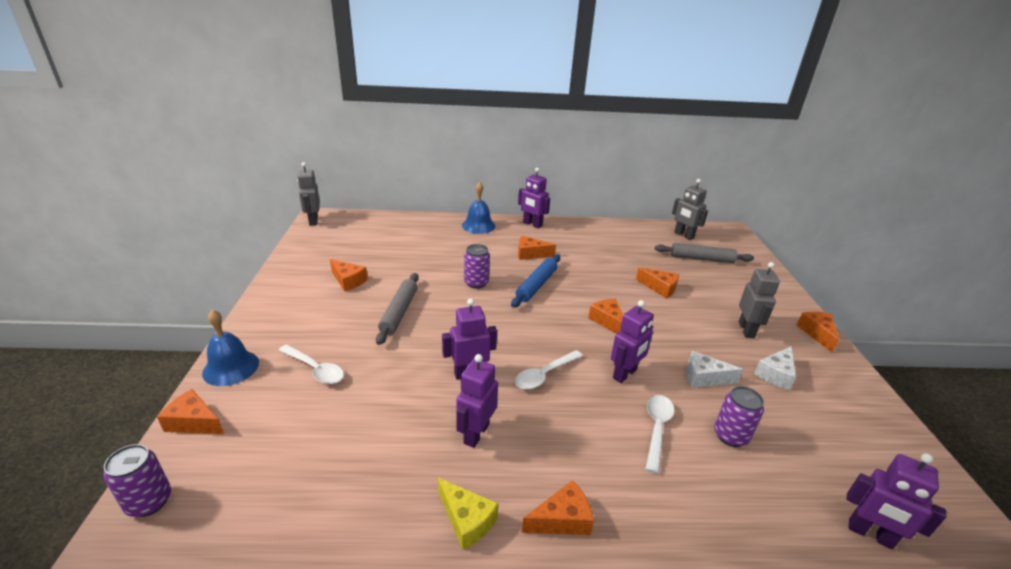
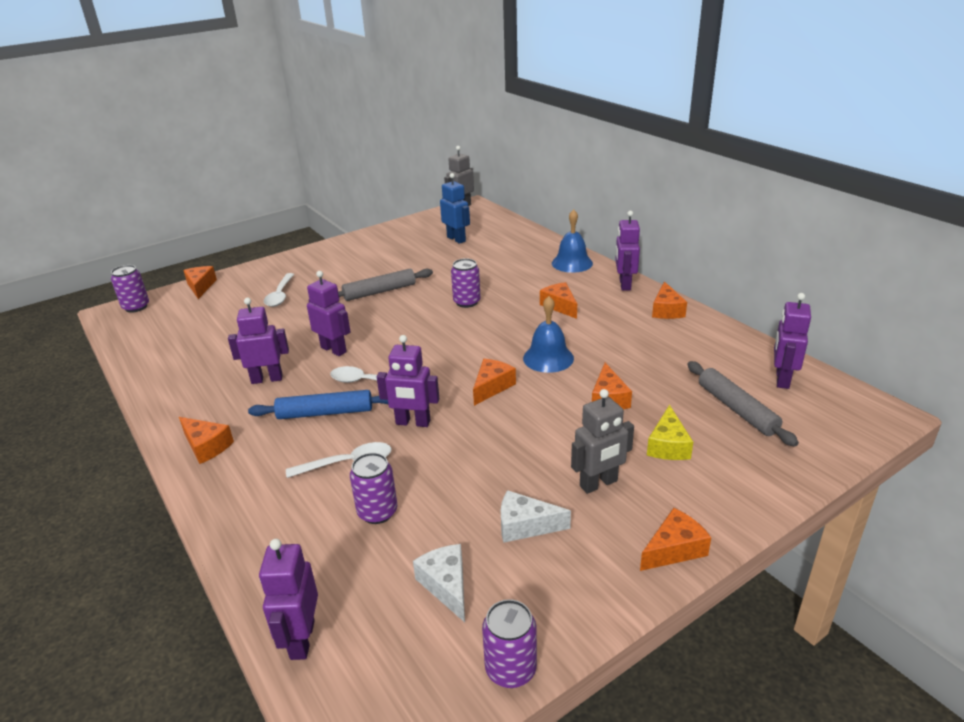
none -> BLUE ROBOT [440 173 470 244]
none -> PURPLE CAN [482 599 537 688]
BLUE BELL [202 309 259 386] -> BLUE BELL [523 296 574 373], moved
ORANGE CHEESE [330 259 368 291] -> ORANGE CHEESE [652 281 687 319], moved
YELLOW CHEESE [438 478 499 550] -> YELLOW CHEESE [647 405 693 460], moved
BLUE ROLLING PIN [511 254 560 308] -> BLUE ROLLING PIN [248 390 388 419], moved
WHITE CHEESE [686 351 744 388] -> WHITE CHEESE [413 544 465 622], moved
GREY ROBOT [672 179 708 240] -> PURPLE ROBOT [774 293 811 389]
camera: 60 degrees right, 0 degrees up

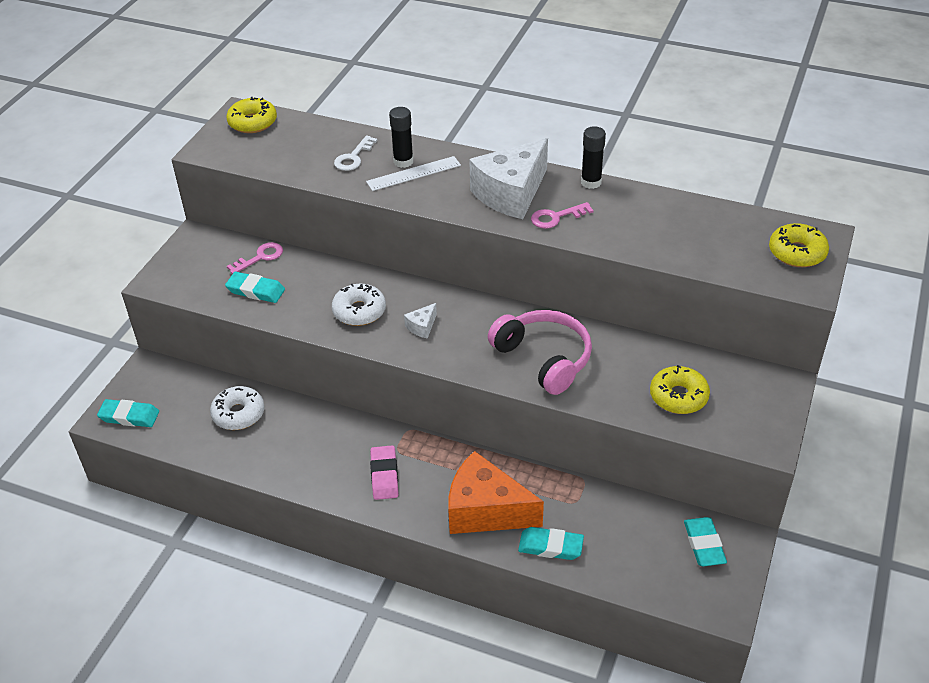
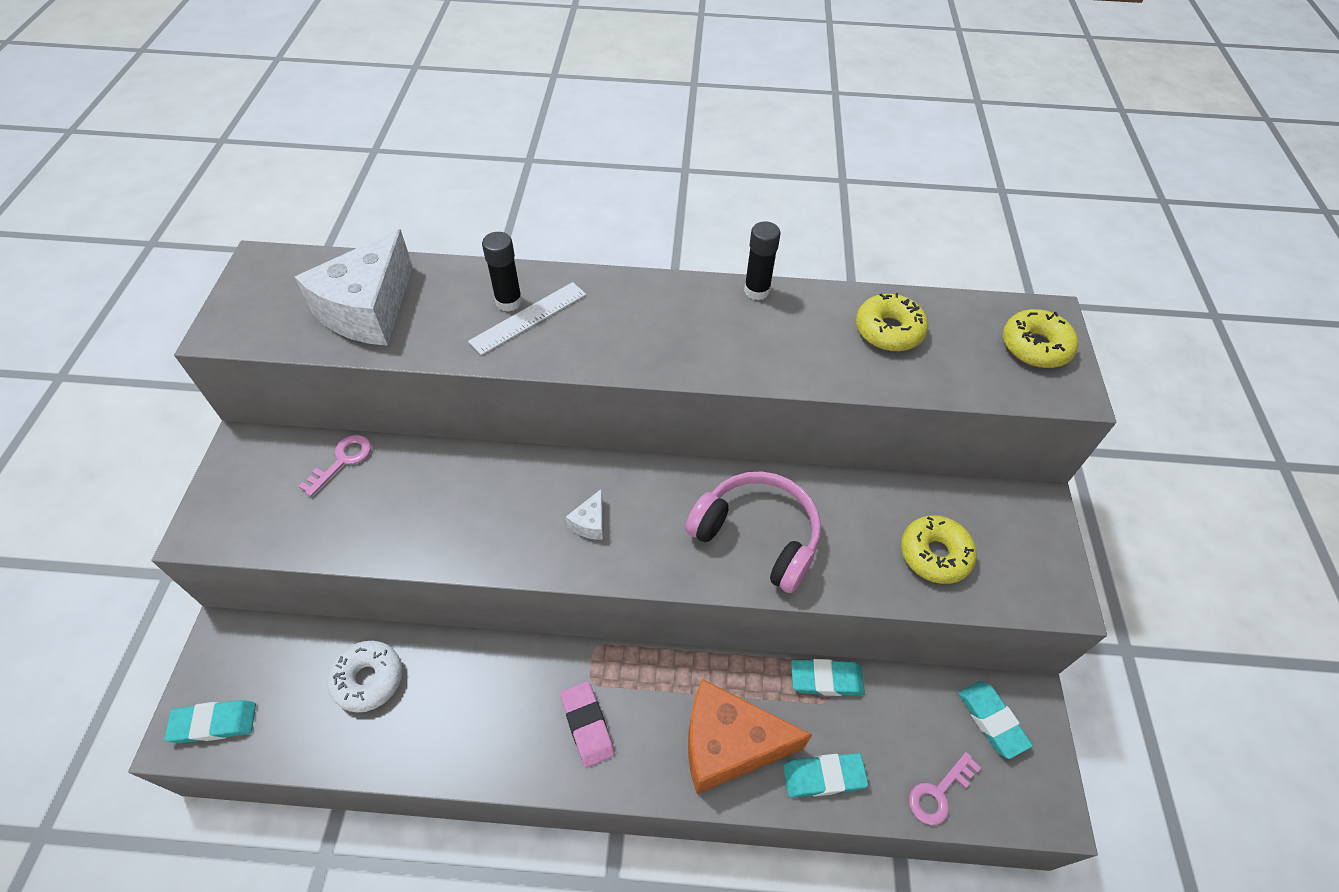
WHITE DONUT [332 284 386 326] -> none
WHITE KEY [334 135 378 171] -> none
TURQUOISE ERASER [225 272 285 303] -> TURQUOISE ERASER [791 659 865 696], moved
YELLOW DONUT [227 97 277 133] -> YELLOW DONUT [856 293 928 351], moved
WHITE CHEESE [469 138 548 219] -> WHITE CHEESE [295 229 413 346], moved
PINK KEY [531 202 594 229] -> PINK KEY [909 752 981 825], moved
camera: 20 degrees left, 10 degrees up

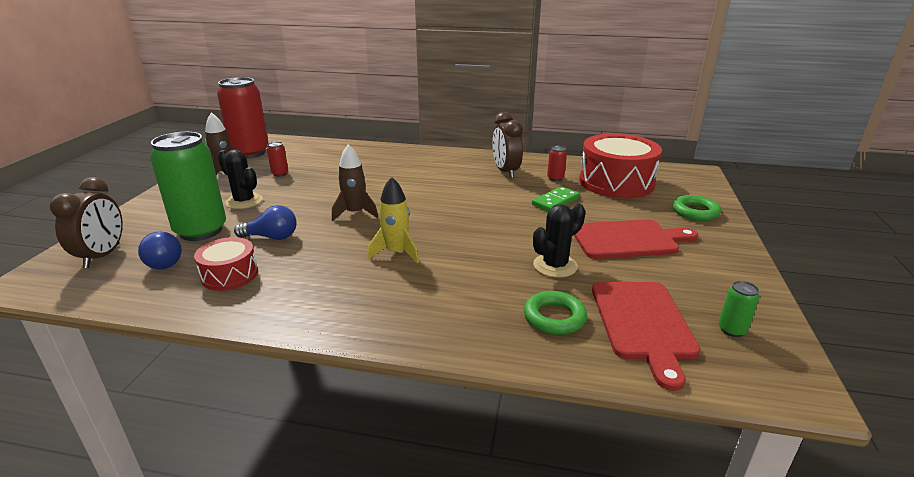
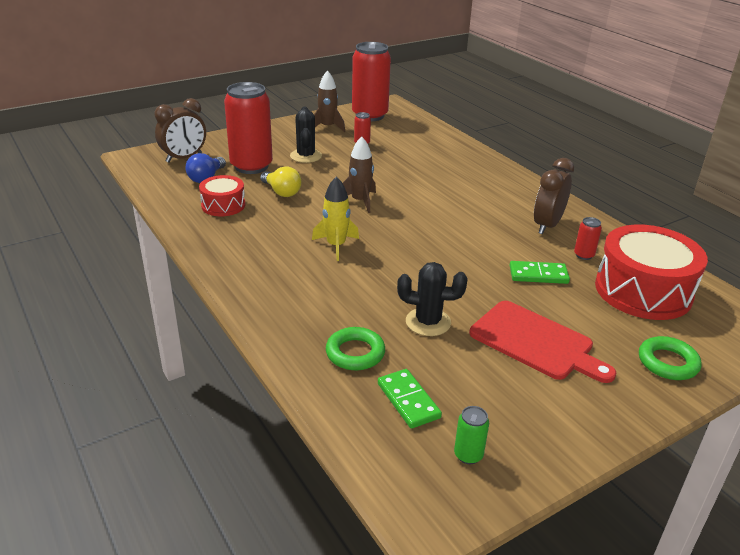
RED CUTTING BOARD [592 282 701 391] -> GREEN DOMINO [378 369 442 429]
GREEN CAN [150 132 226 241] -> RED CAN [224 82 273 174]
BLUE LIGHT BULB [234 205 297 240] -> YELLOW LIGHT BULB [260 166 301 197]
camera: 45 degrees right, 5 degrees up

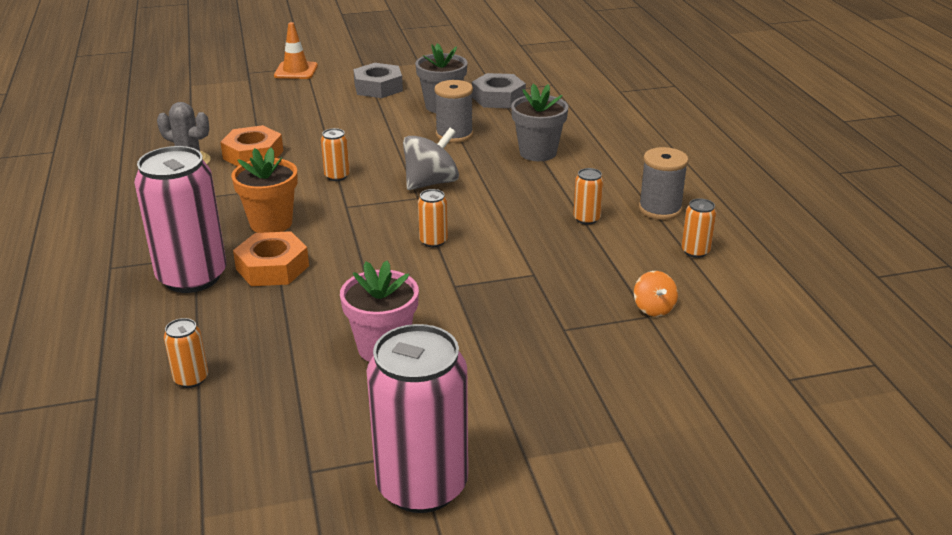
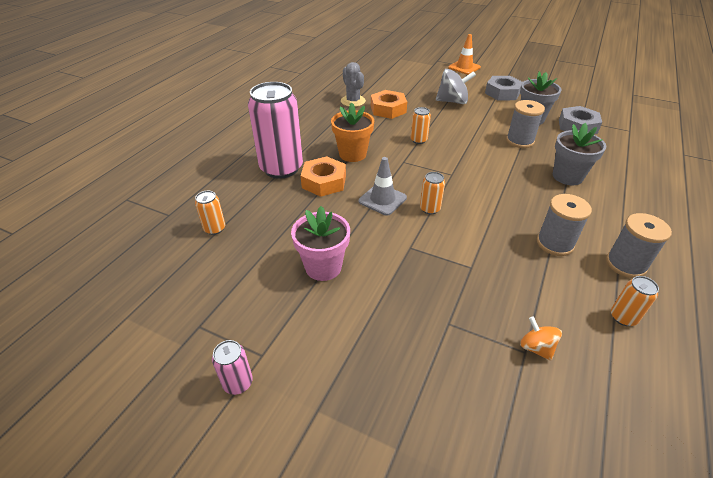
none -> GREY TRAFFIC CONE [359 157 407 216]
GREY SPINNING TOP [403 128 459 190] -> GREY SPINNING TOP [436 69 476 104], moved
ORANGE CAN [573 168 604 225] -> GREY SPOOL [537 194 592 256]
ORANGE SPINNING TOP [634 271 678 317] -> ORANGE SPINNING TOP [520 316 562 361], 120 degrees clockwise
PINK CAN [367 324 468 513] -> PINK CAN [212 340 253 395], x0.43
camera: 40 degrees right, 10 degrees up

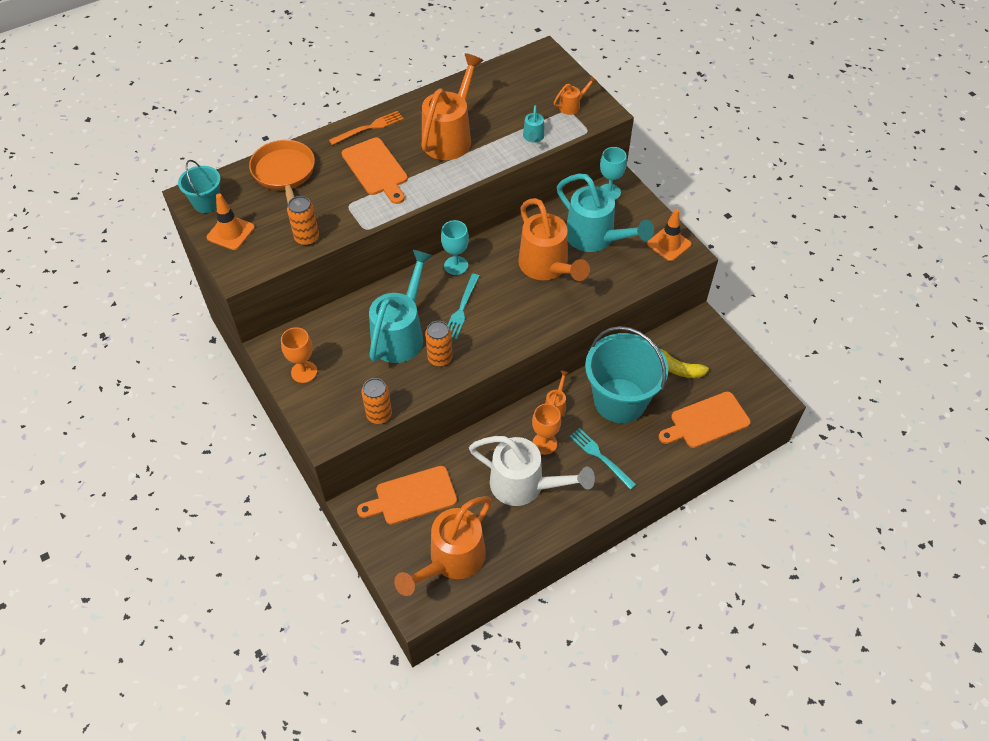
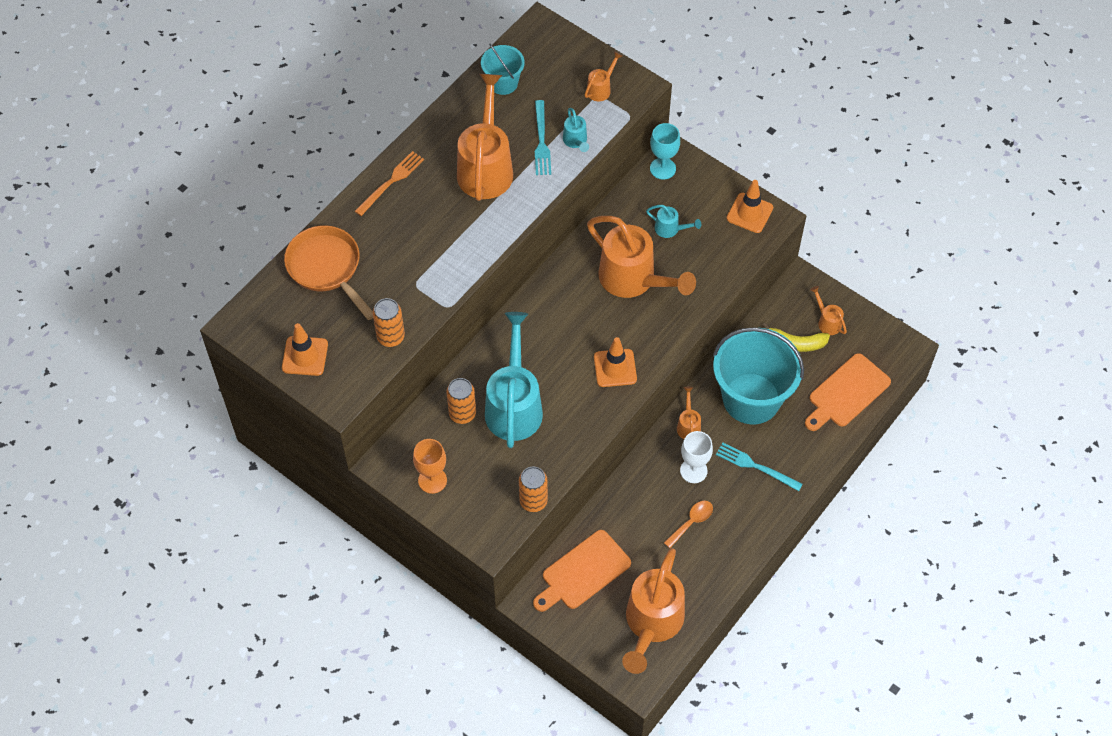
ORANGE CUTTING BOARD [342 138 408 204] -> none
TURQUOISE GOBLET [441 220 469 275] -> none
none -> ORANGE TRAFFIC CONE [594 337 637 387]
none -> ORANGE WATERING CAN [810 286 847 335]
TURQUOISE BUCKET [178 160 221 213] -> TURQUOISE BUCKET [481 44 525 95], moved
ORANGE CAN [425 321 452 367] -> ORANGE CAN [446 378 476 424], moved
TURQUOISE FORK [448 274 479 339] -> TURQUOISE FORK [535 100 551 175], moved
WHITE WATERING CAN [469 436 595 506] -> ORANGE SPOON [664 501 713 548]
ORANGE GOBLET [532 404 561 455] -> WHITE GOBLET [680 431 713 483]
TURQUOISE WATERING CAN [557 173 654 252] -> TURQUOISE WATERING CAN [646 205 701 238], x0.44
camera: 20 degrees left, 5 degrees up

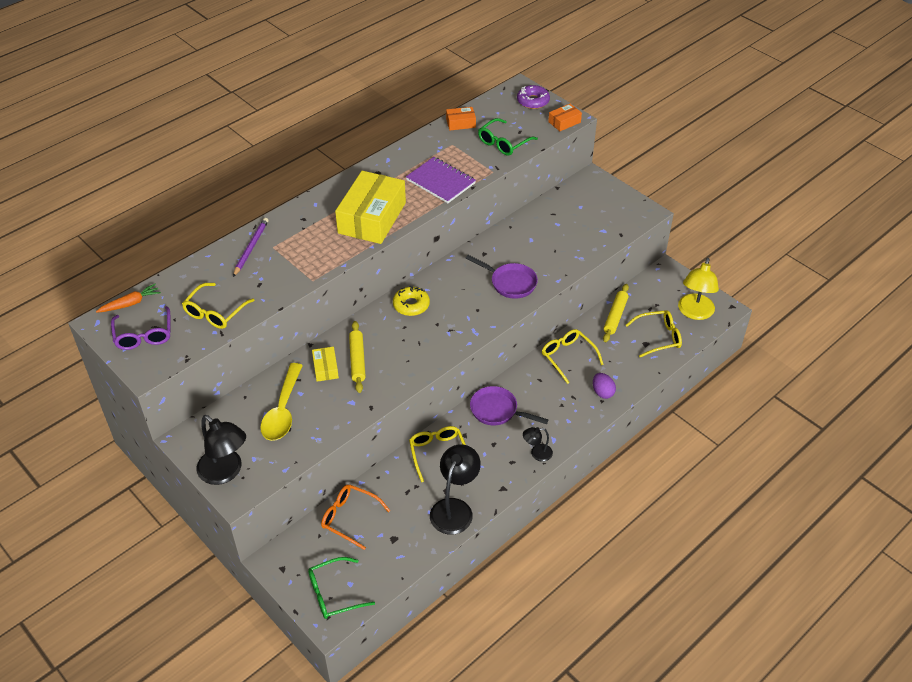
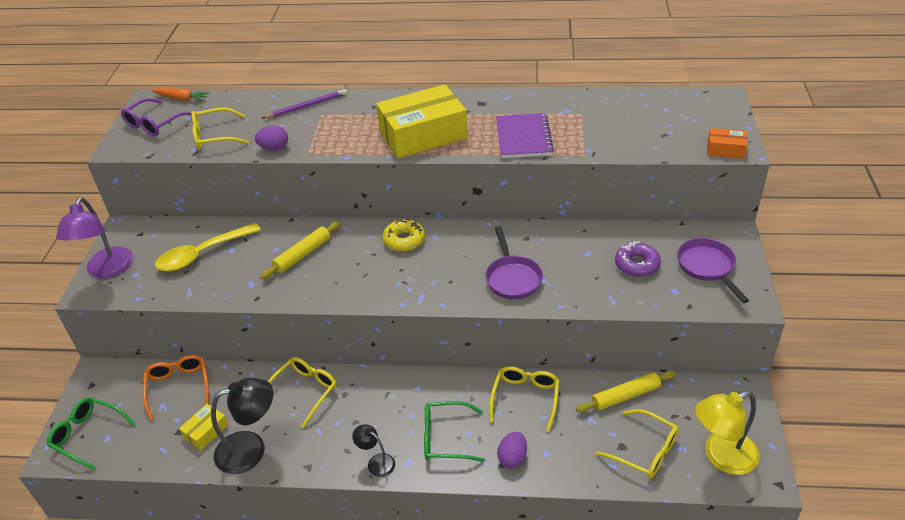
ORANGE BOX [446 107 476 130] -> none
none -> PURPLE EGG [255 126 288 150]
YELLOW BOX [312 347 339 382] -> YELLOW BOX [179 404 229 450], moved
PURPLE PAN [470 386 548 425] -> PURPLE PAN [677 238 749 303], moved
GREEN GLASSES [478 118 538 156] -> GREEN GLASSES [424 401 485 462], moved
PURPLE DONUT [517 85 550 109] -> PURPLE DONUT [615 241 661 277], moved
BLACK LAMP [197 415 246 485] -> PURPLE LAMP [56 197 133 278]
camera: 50 degrees right, 5 degrees down

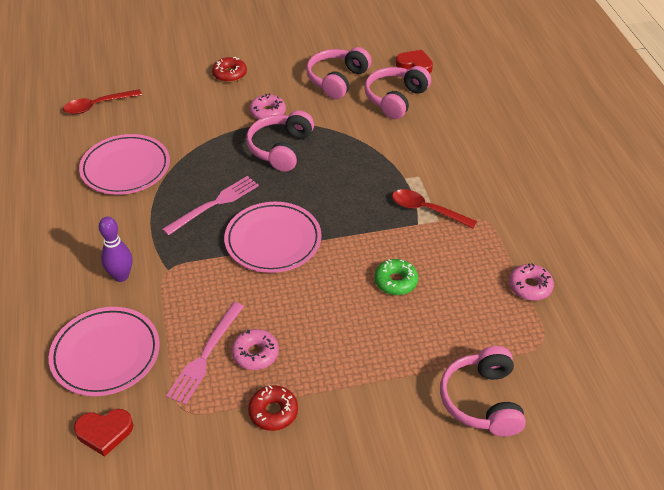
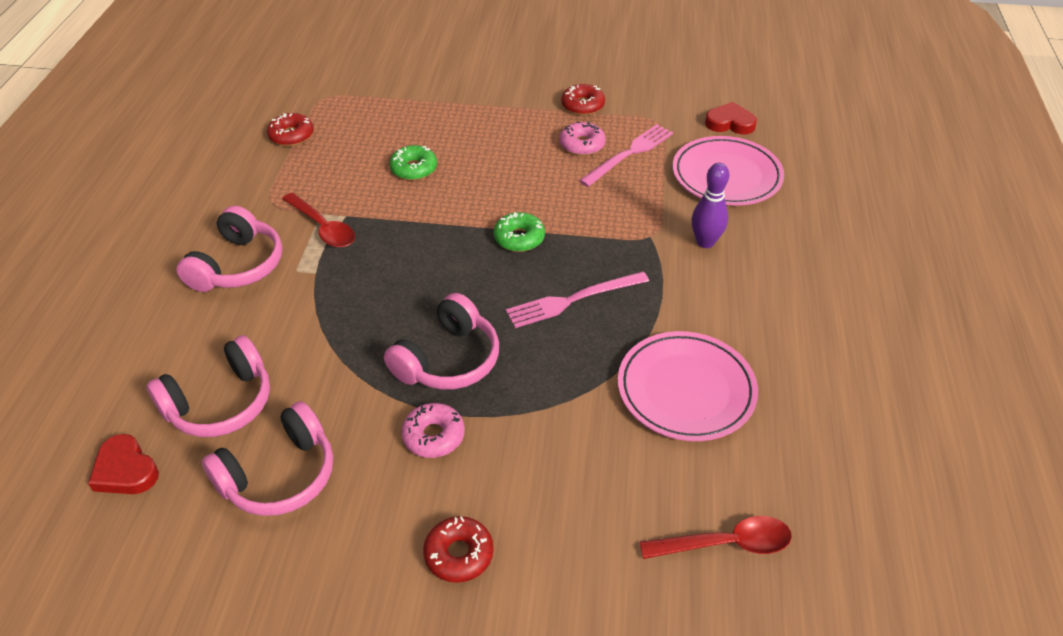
PINK HEADPHONES [440 346 526 437] -> PINK HEADPHONES [176 206 282 292], moved
PINK PLATE [224 202 322 273] -> GREEN DONUT [494 212 545 252]
PINK DONUT [509 263 554 301] -> RED DONUT [267 113 314 146]
camera: 160 degrees left, 0 degrees up

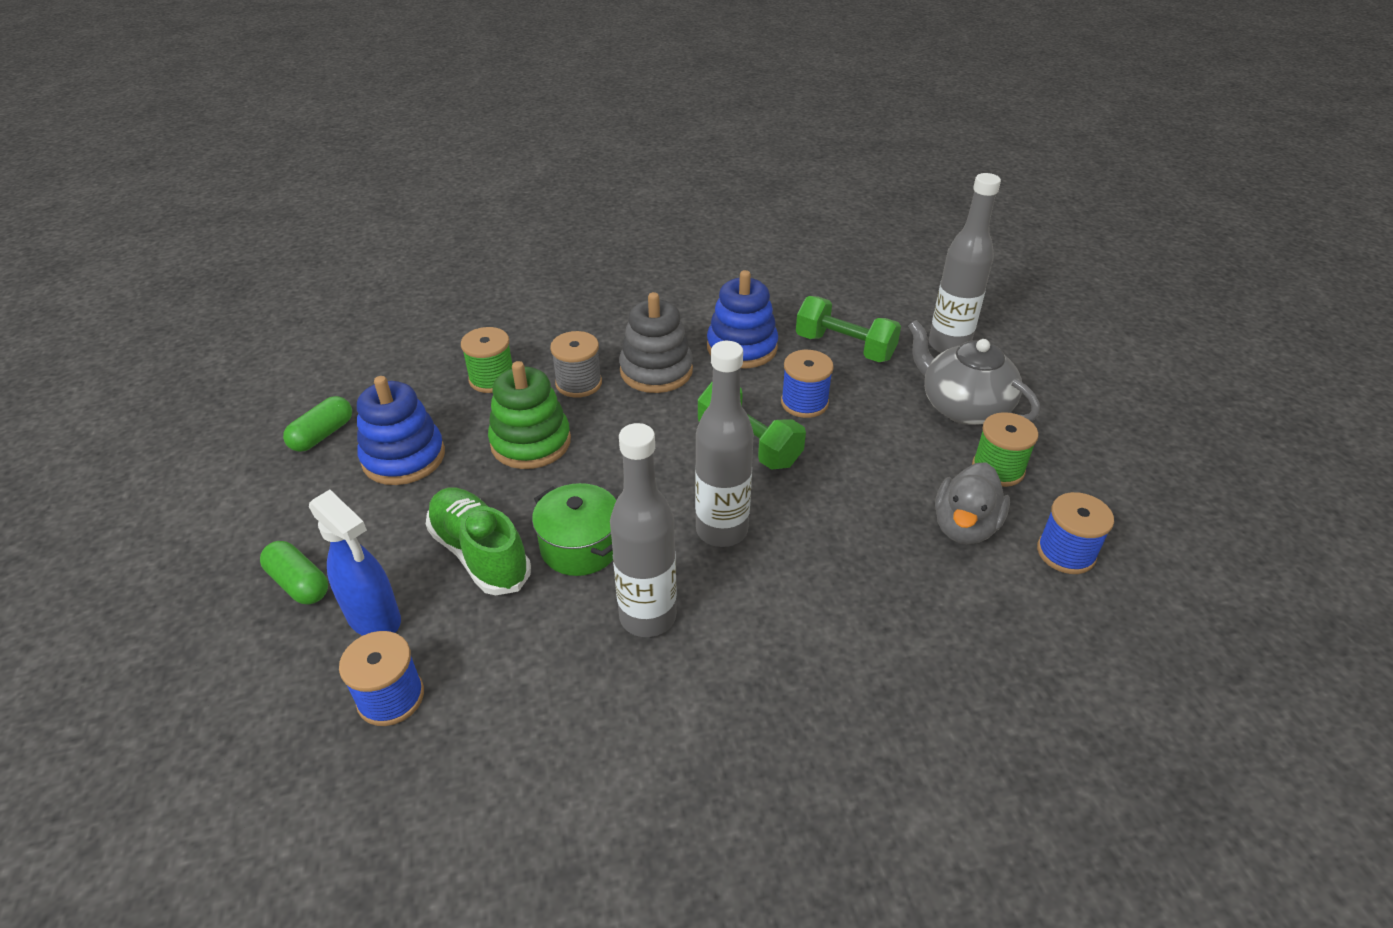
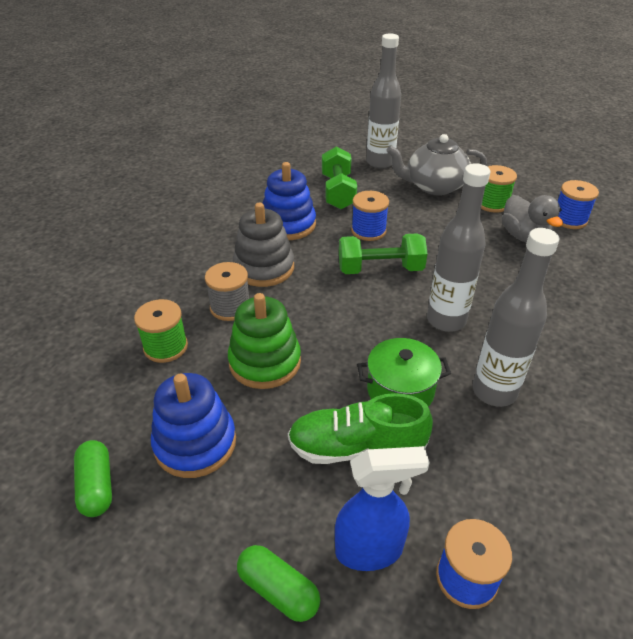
GREEN CAPSULE [260 541 328 604] -> GREEN CAPSULE [237 545 320 622], 45 degrees clockwise
GREEN DUMBBELL [796 296 901 362] -> GREEN DUMBBELL [322 146 357 209], 75 degrees counterclockwise
camera: 50 degrees left, 0 degrees up

